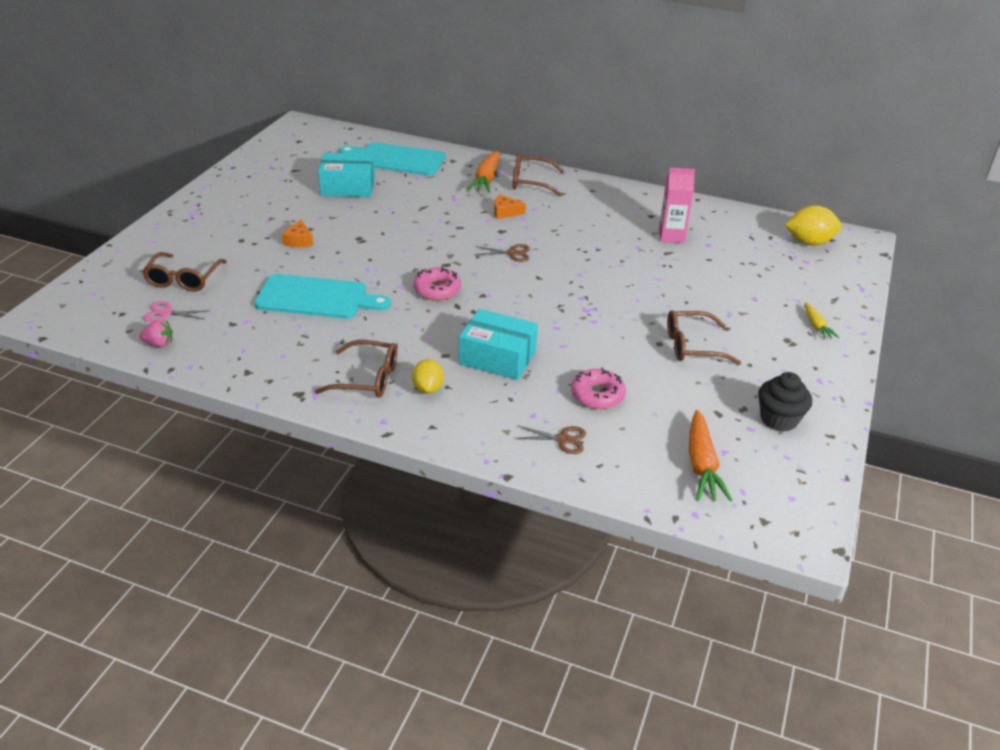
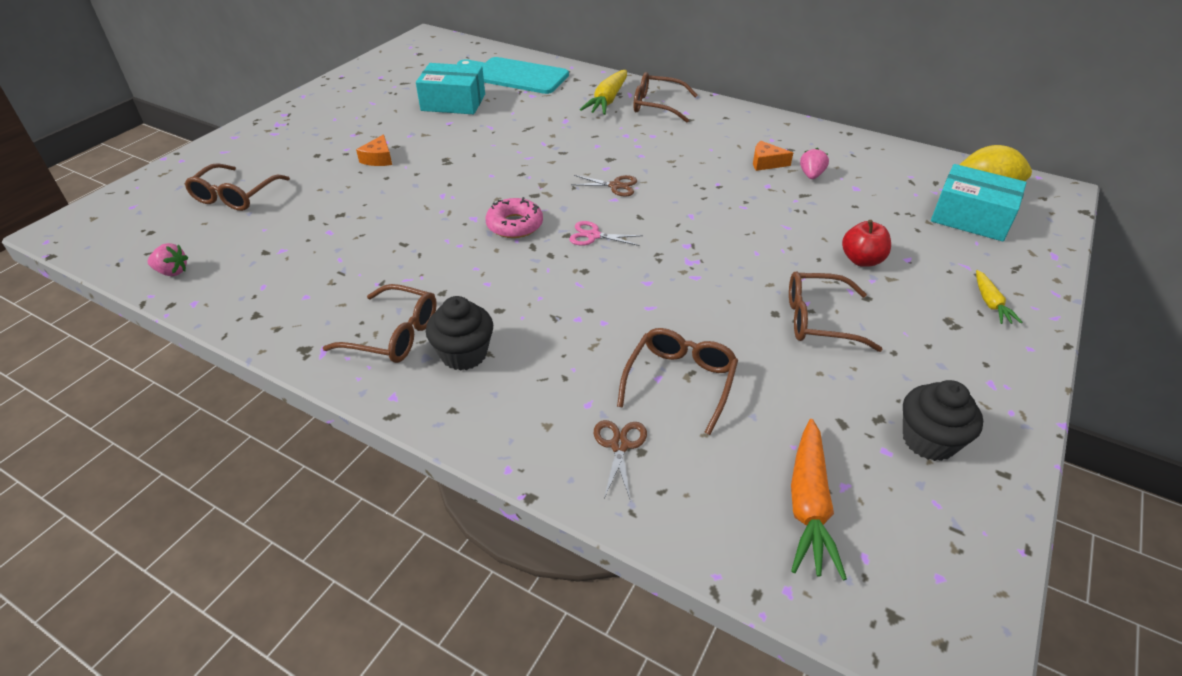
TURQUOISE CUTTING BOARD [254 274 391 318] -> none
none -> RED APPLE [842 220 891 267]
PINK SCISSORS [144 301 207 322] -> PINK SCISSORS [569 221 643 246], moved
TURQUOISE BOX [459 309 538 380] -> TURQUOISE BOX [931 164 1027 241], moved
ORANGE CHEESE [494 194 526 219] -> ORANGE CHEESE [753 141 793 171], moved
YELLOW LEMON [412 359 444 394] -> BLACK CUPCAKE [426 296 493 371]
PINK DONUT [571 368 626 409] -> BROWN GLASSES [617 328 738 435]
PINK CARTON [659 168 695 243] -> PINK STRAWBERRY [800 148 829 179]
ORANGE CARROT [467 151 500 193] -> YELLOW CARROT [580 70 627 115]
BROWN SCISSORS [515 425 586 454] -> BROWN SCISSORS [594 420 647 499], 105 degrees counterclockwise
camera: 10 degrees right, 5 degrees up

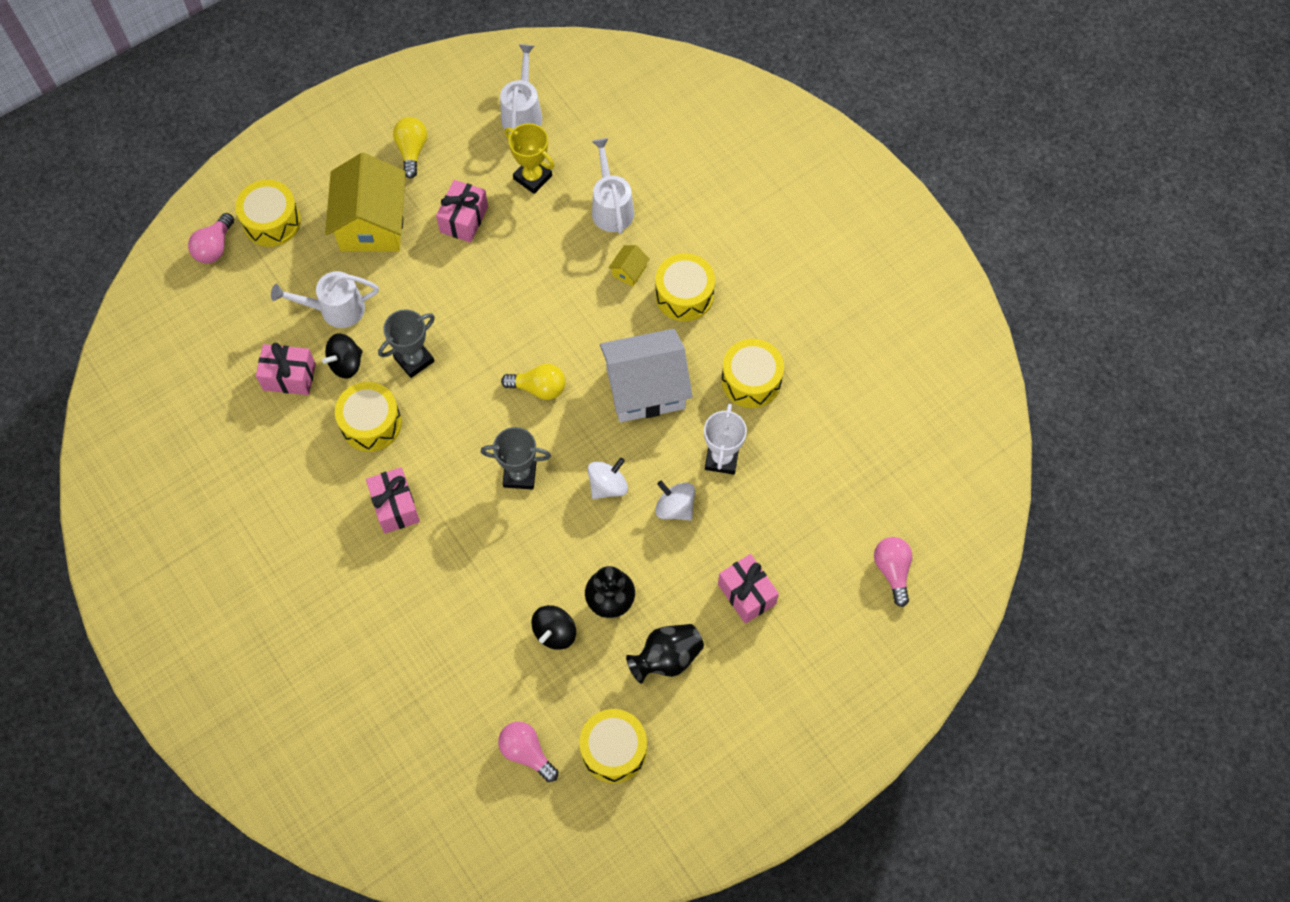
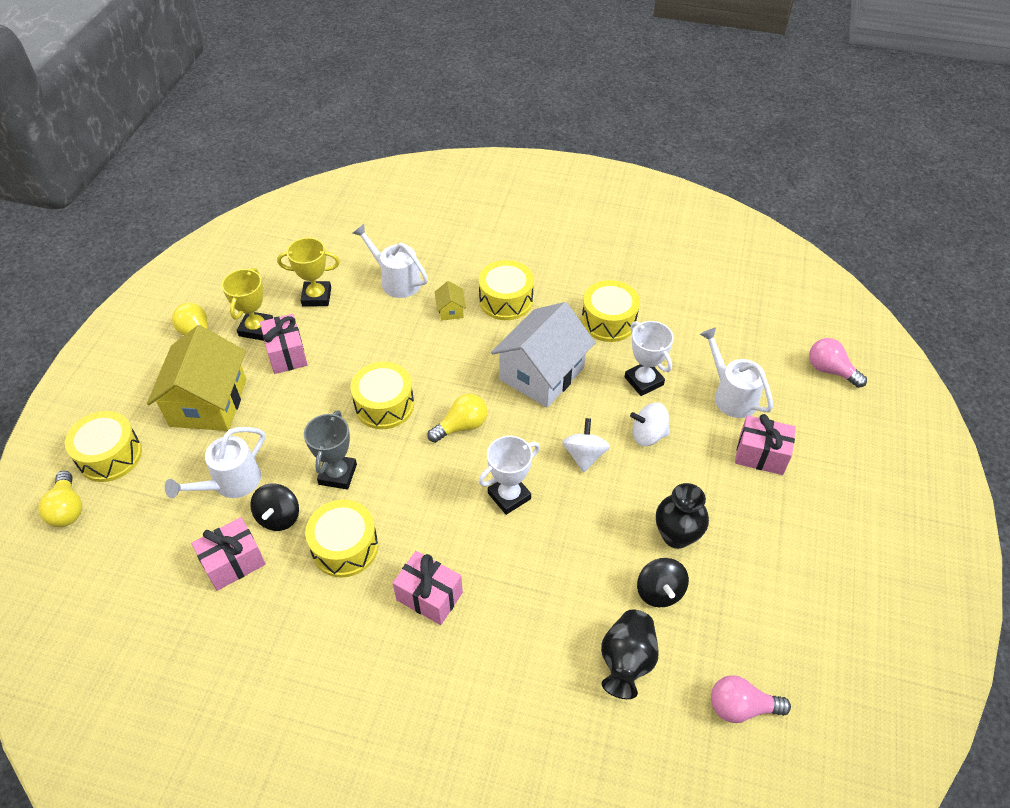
none -> YELLOW TROPHY [222 268 273 341]
WHITE WATERING CAN [500 44 542 134] -> WHITE WATERING CAN [700 327 773 418], moved
YELLOW DRUM [579 709 647 783] -> YELLOW DRUM [351 362 414 429], moved
BLACK VASE [626 624 704 684] -> BLACK VASE [601 610 659 699], moved
PINK LIGHT BULB [188 213 234 264] -> YELLOW LIGHT BULB [38 471 82 527]
GREY TROPHY [481 427 551 489] -> WHITE TROPHY [479 436 540 515]
YELLOW HOUSE [325 153 406 252] -> YELLOW HOUSE [147 325 246 431], 45 degrees clockwise
camera: 40 degrees left, 15 degrees down

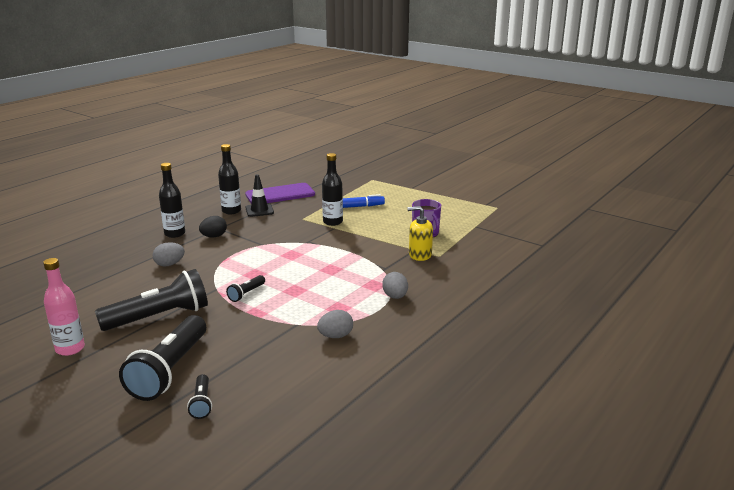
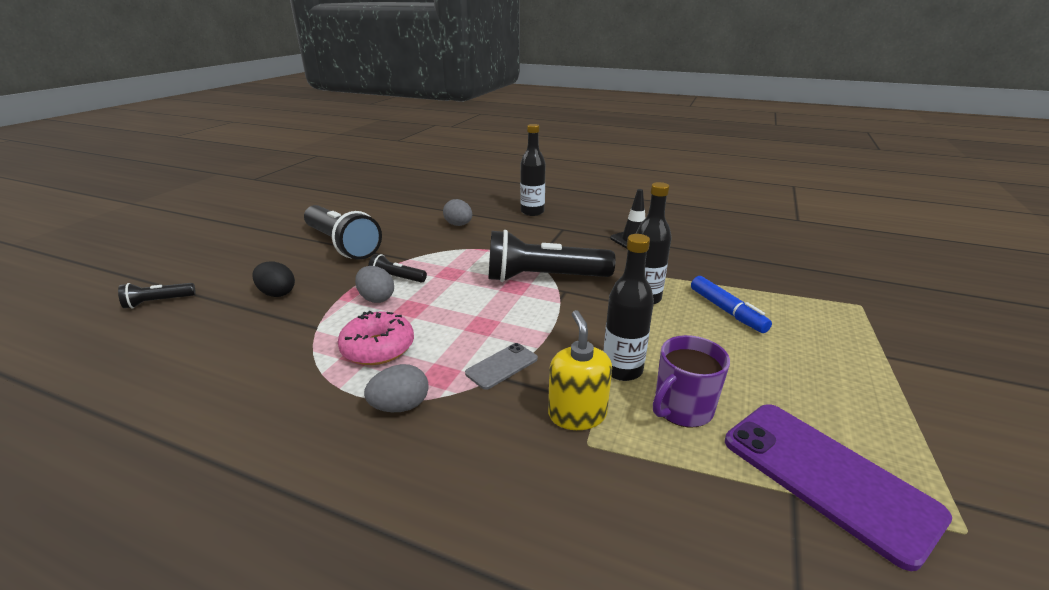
PINK BOTTLE [43 258 85 356] -> none
none -> PINK DONUT [337 311 414 365]
none -> GREY PHONE [465 343 538 390]
BLACK FLASHLIGHT [119 315 206 401] -> BLACK FLASHLIGHT [488 230 616 282], moved
BLACK EGG [199 216 227 238] -> BLACK EGG [252 262 295 297], moved
BLACK BOTTLE [218 144 241 214] -> BLACK BOTTLE [603 234 654 381], moved
PURPLE PHONE [245 183 315 203] -> PURPLE PHONE [725 404 952 571], moved
GREY EGG [317 310 353 338] -> GREY EGG [355 266 394 303], moved
camera: 75 degrees right, 5 degrees up

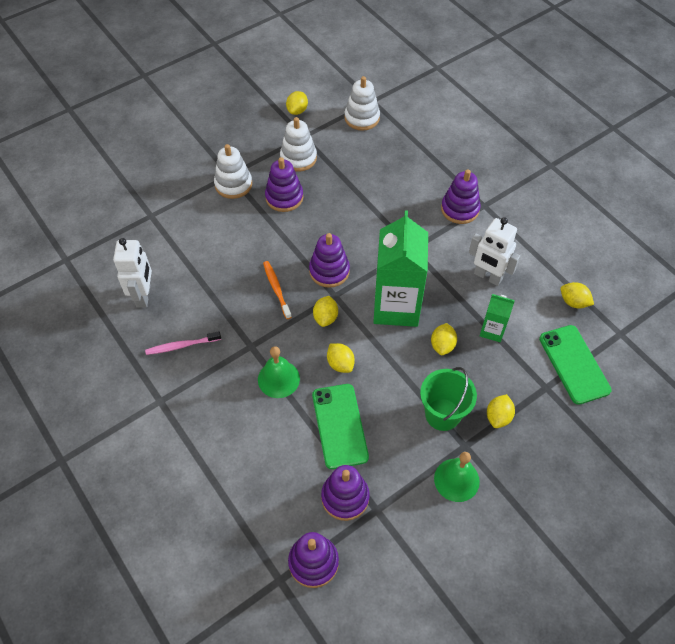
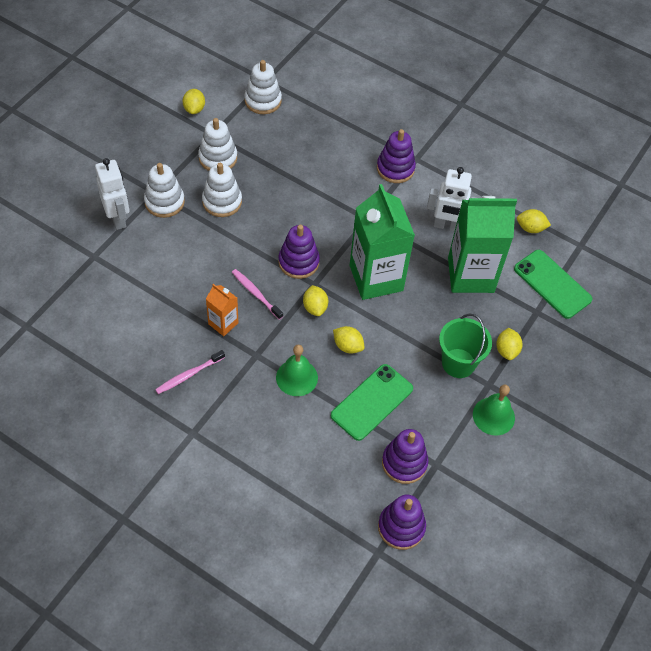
YELLOW LEMON [431 323 457 355] -> none
none -> ORANGE CARTON [206 284 239 336]
WHITE ROBOT [113 238 152 308] -> WHITE ROBOT [95 158 130 230], moved
ORANGE TOOTHBRUSH [263 261 292 319] -> PINK TOOTHBRUSH [232 269 283 320]
PURPLE STACKING TOY [265 157 303 212] -> WHITE STACKING TOY [202 163 242 217]
GREEN PHONE [312 384 369 469] -> GREEN PHONE [331 364 413 441], 75 degrees clockwise
GREEN CARTON [480 294 515 342] -> GREEN CARTON [448 196 517 293], x2.08
camera: 25 degrees left, 0 degrees up

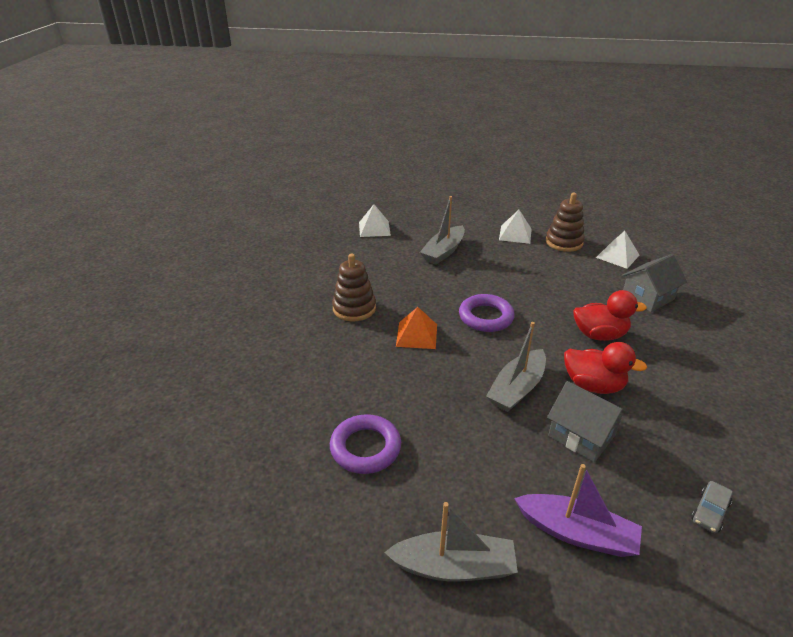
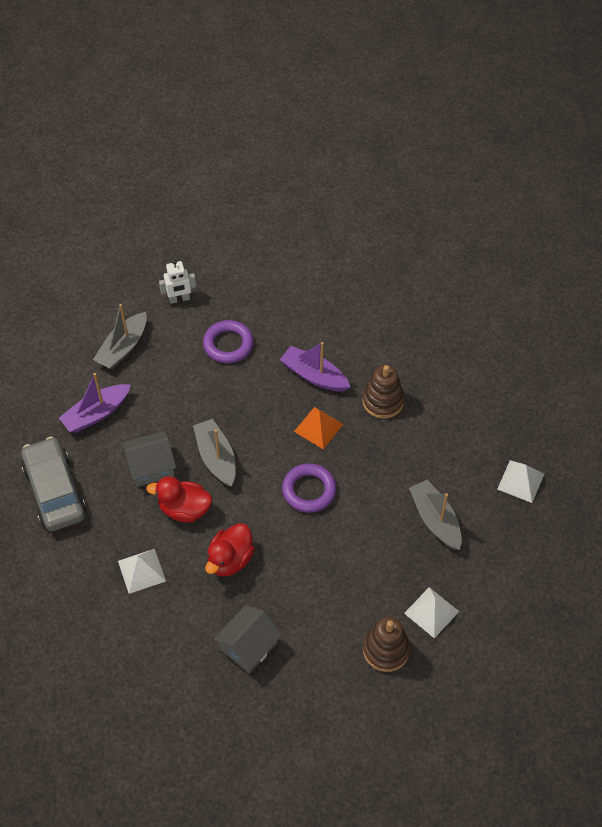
none -> WHITE ROBOT [159 260 196 304]
none -> PURPLE BOAT [280 342 350 391]
WHITE PYRAMID [596 231 640 269] -> WHITE PYRAMID [118 549 166 594], moved
RED DUCK [564 342 647 394] -> RED DUCK [146 476 212 523], 45 degrees clockwise
GREY HOUSE [621 254 687 312] -> GREY HOUSE [213 605 282 674], 45 degrees clockwise
GREY CAR [691 481 733 533] -> GREY CAR [21 437 86 531], x2.48
camera: 120 degrees right, 20 degrees up

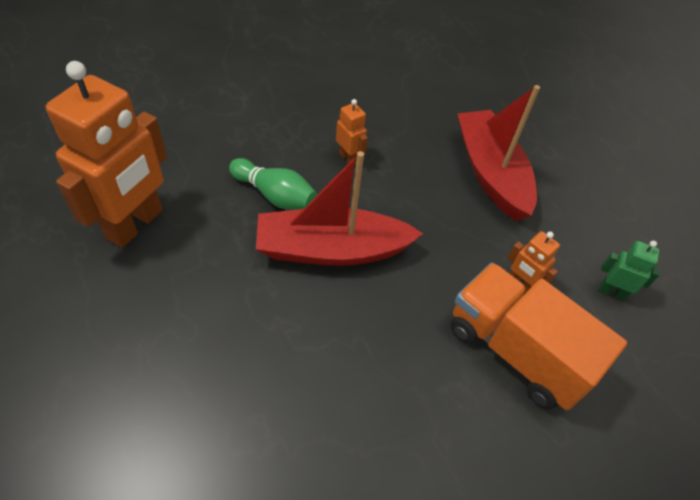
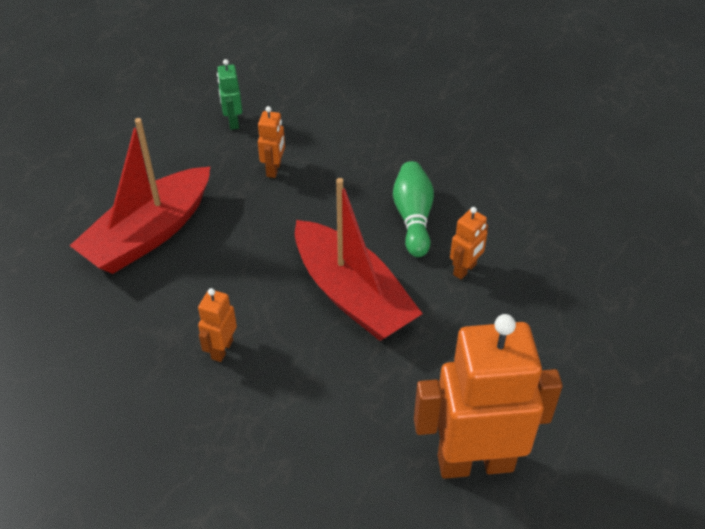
ORANGE TRUCK [450 263 627 410] -> none
none -> ORANGE ROBOT [450 207 488 280]
GREEN BOWLING PIN [229 158 317 210] -> GREEN BOWLING PIN [393 161 434 257], moved
camera: 120 degrees left, 5 degrees down

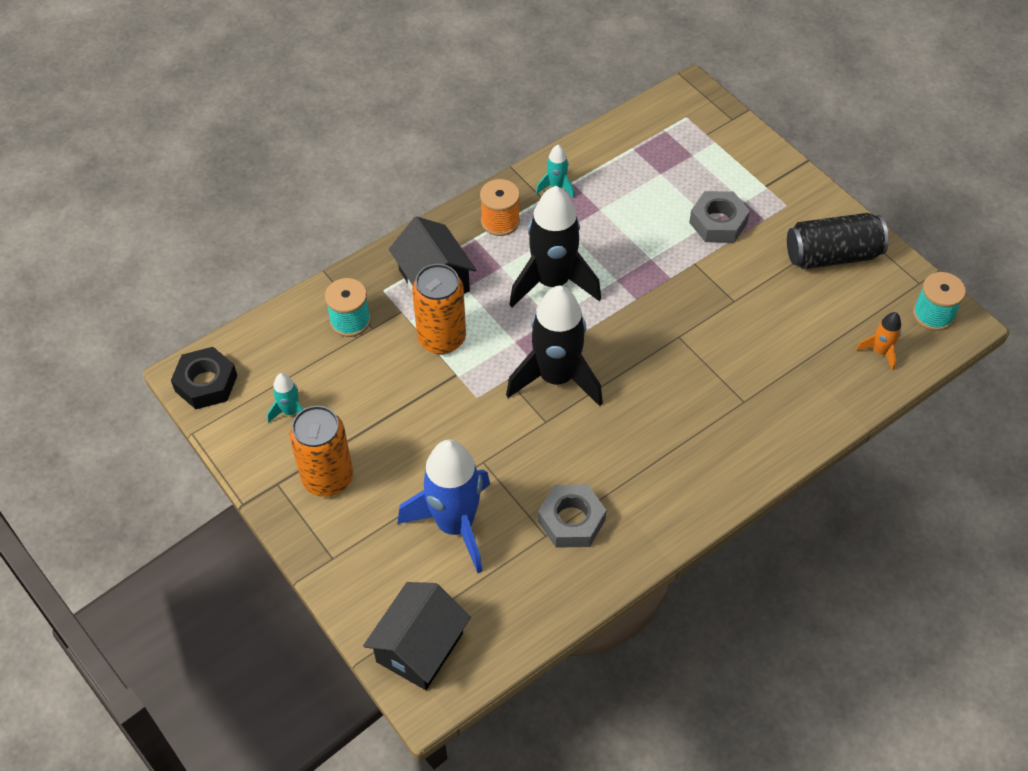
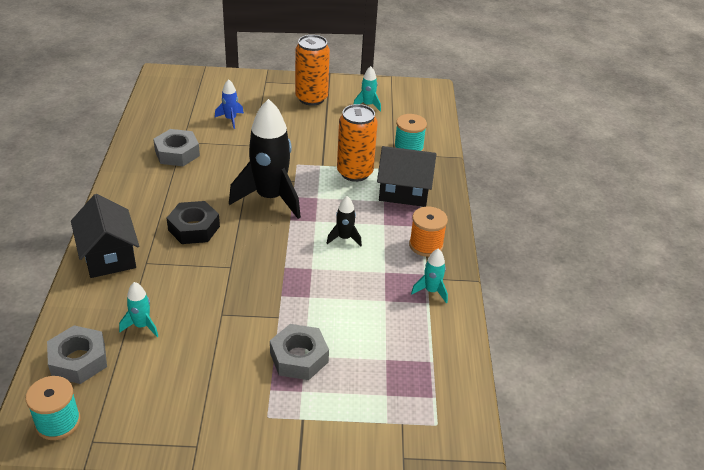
BLACK CAN [787 213 889 269] -> none
none -> TURQUOISE ROCKET [119 282 158 337]
BLACK NUT [171 347 237 409] -> BLACK NUT [167 201 220 244], moved
BLACK HOUSE [363 582 471 690] -> BLACK HOUSE [71 194 139 278], moved
ORANGE ROCKET [856 312 901 371] -> GREY NUT [47 325 107 384]
BLUE ROCKET [397 440 490 573] -> BLUE ROCKET [215 79 244 129], x0.45
BLACK ROCKET [509 186 601 307] -> BLACK ROCKET [327 196 362 247], x0.45
camera: 125 degrees right, 15 degrees down

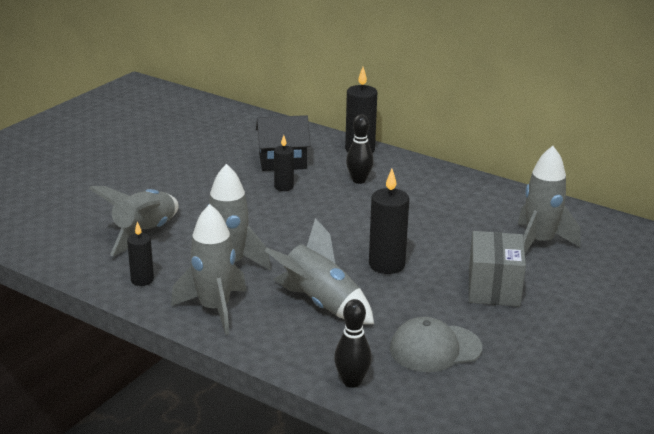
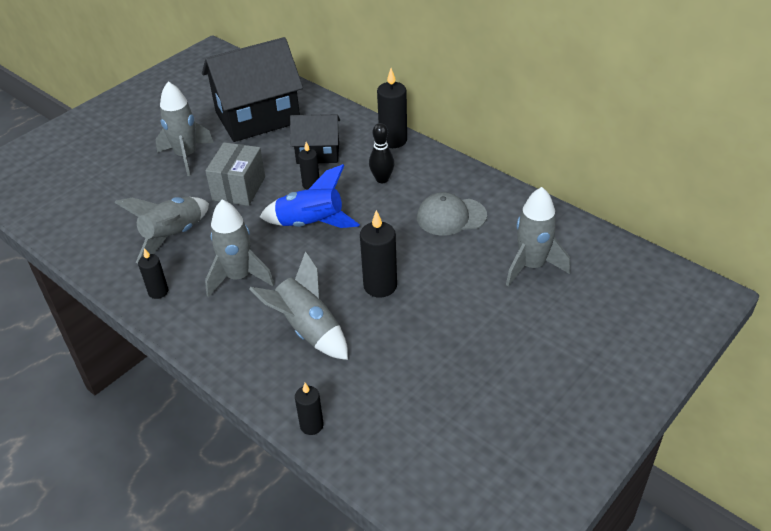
none -> BLACK HOUSE [202 37 303 142]
none -> BLUE ROCKET [260 164 360 228]
GREY ROCKET [171 204 246 335] -> GREY ROCKET [155 82 214 176], moved
GREY CAP [390 317 482 372] -> GREY CAP [417 192 487 236], moved
GREY BOX [469 231 526 307] -> GREY BOX [205 142 265 206], moved
BLACK BOWLING PIN [334 299 372 388] -> BLACK CANDLE [295 383 324 435]
camera: 10 degrees right, 15 degrees up

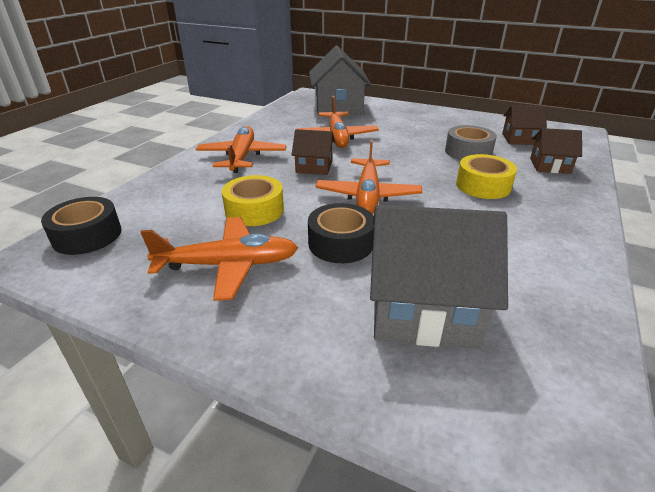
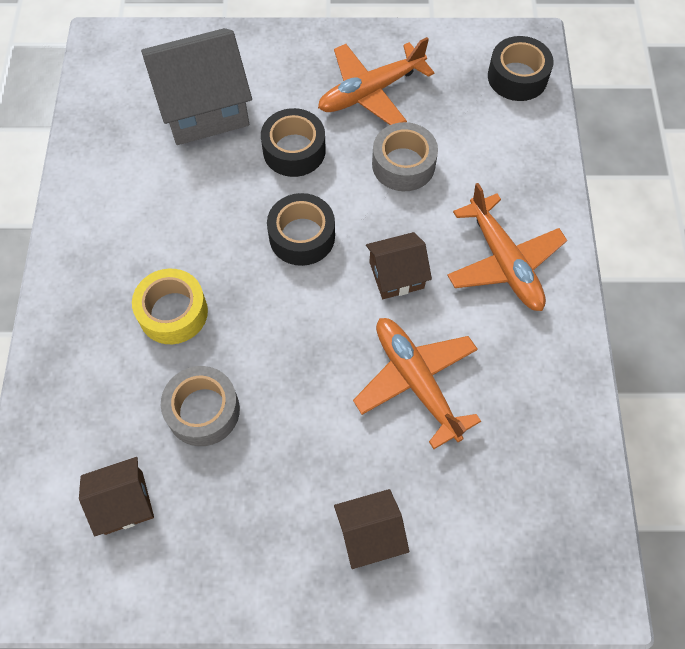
GREY HOUSE [309 46 371 114] -> none
BROWN HOUSE [530 128 582 174] -> BROWN HOUSE [334 489 409 569], moved
ORANGE PLANE [315 139 422 214] -> BLACK TAPE [267 193 335 266]
YELLOW TAPE [222 175 284 226] -> GREY TAPE [372 122 438 191]
camera: 155 degrees right, 30 degrees up

